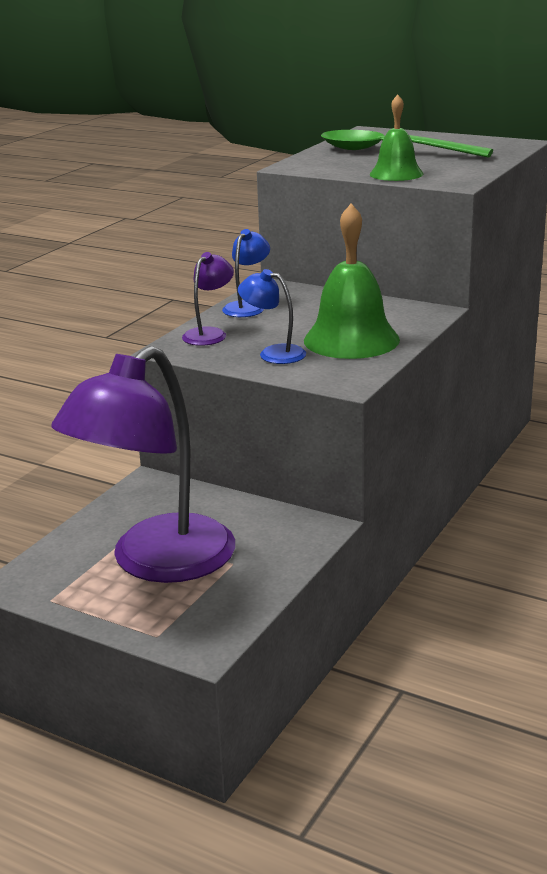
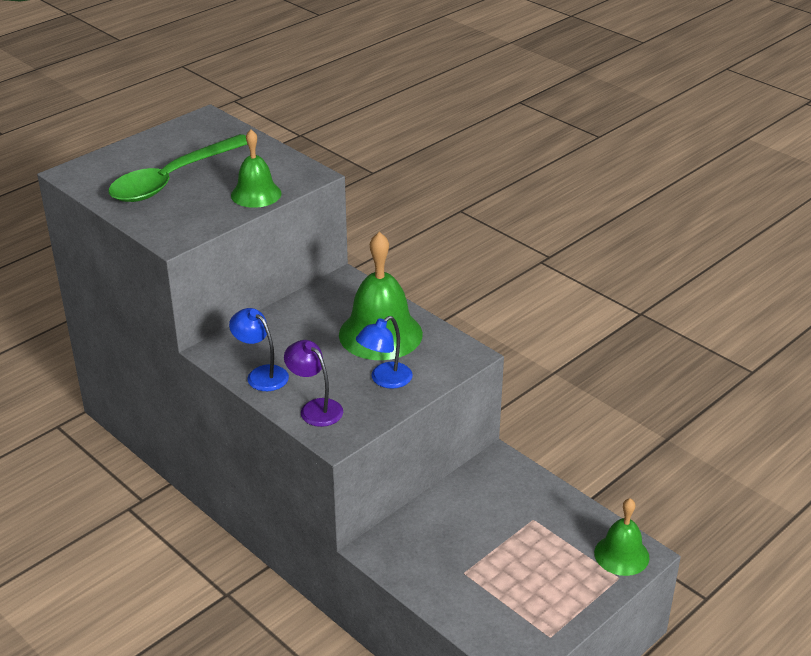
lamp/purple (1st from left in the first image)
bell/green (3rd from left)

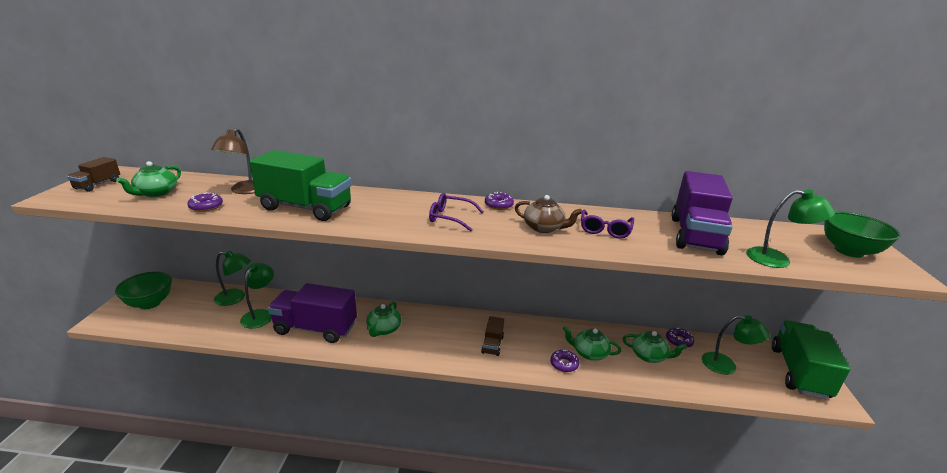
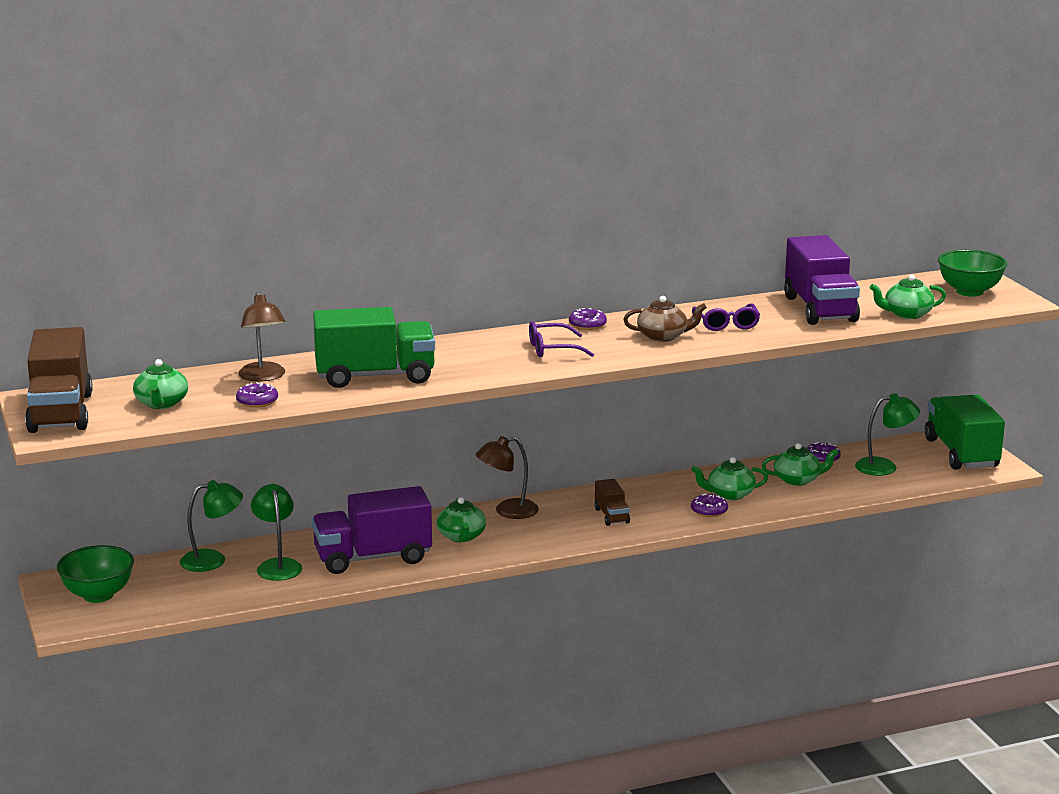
truck/brown (1st from left)
teapot/green (5th from left)
lamp/brown (2nd from left)

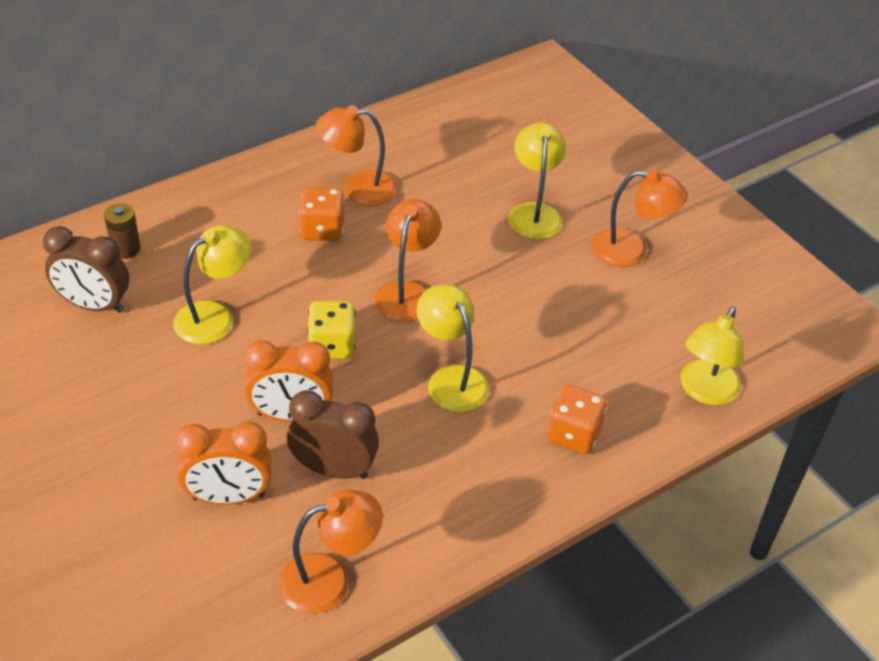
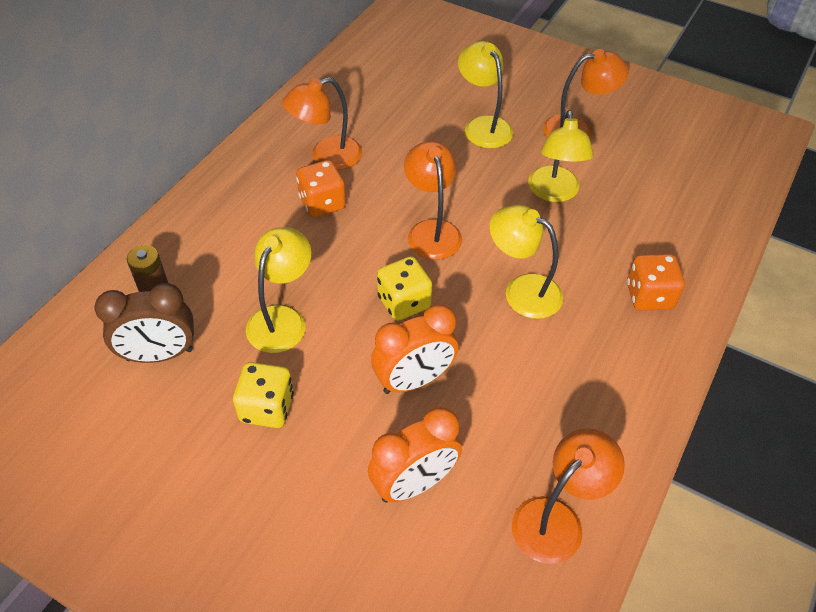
lamp/yellow (4th from left)
clock/brown (2nd from left in the first image)
dice/yellow (1st from left)

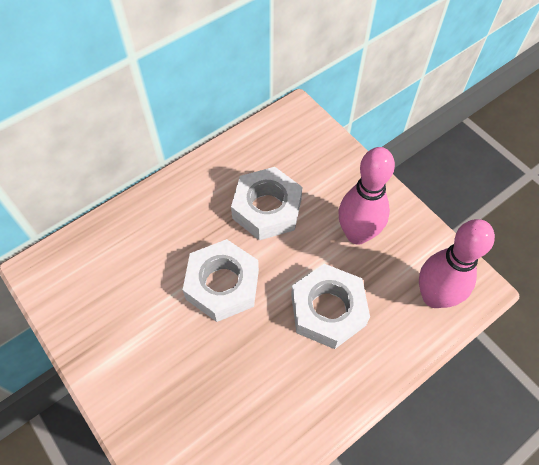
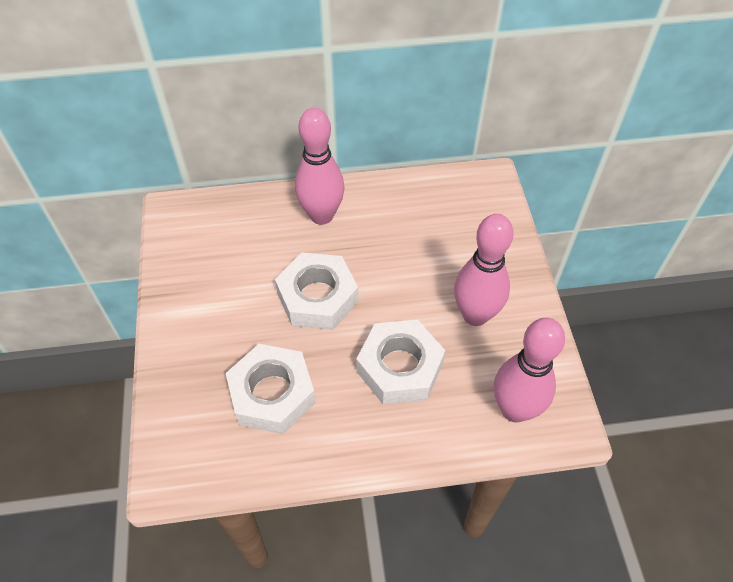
nut/white (1st from left)
bowling pin/pink (1st from left)

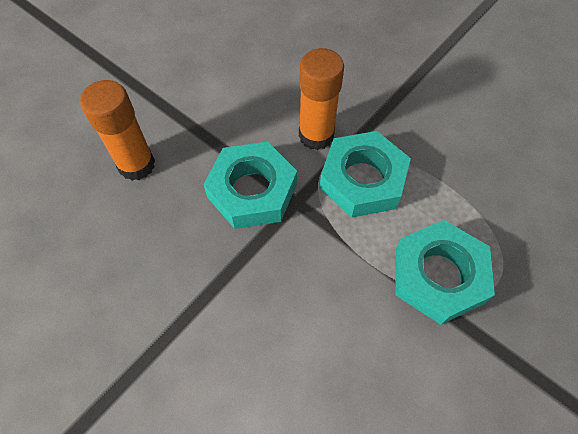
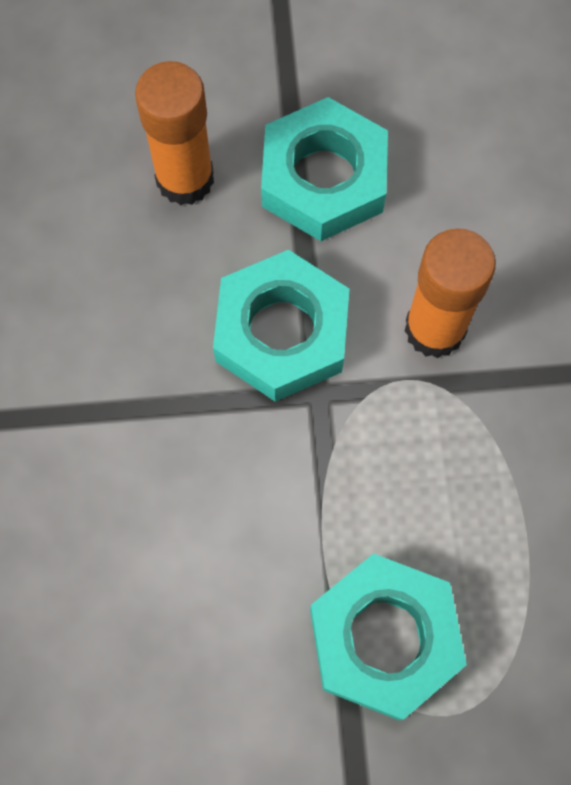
nut/turquoise (2nd from left)

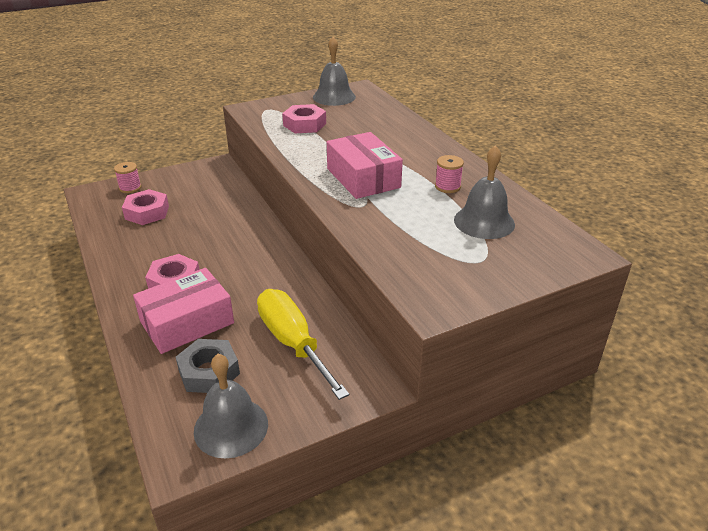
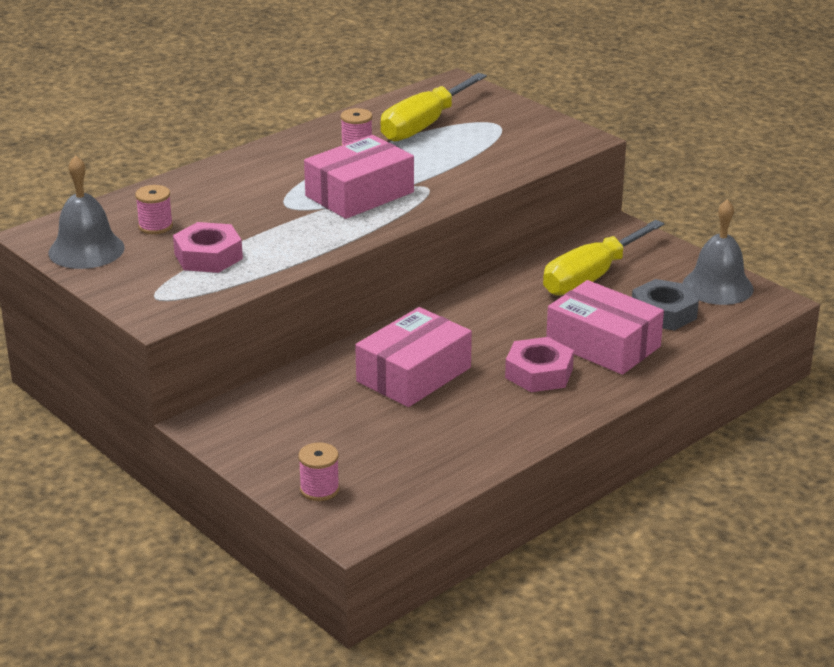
screwdriver/yellow (1st from left)
nut/pink (1st from left in the first image)
spool/pink (1st from left)
box/pink (2nd from left)

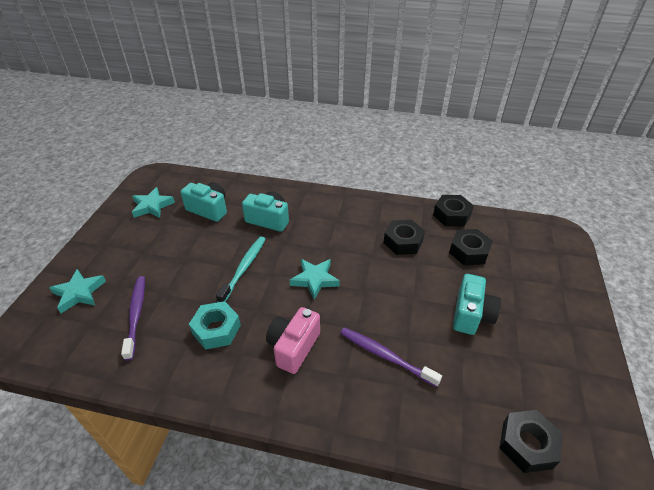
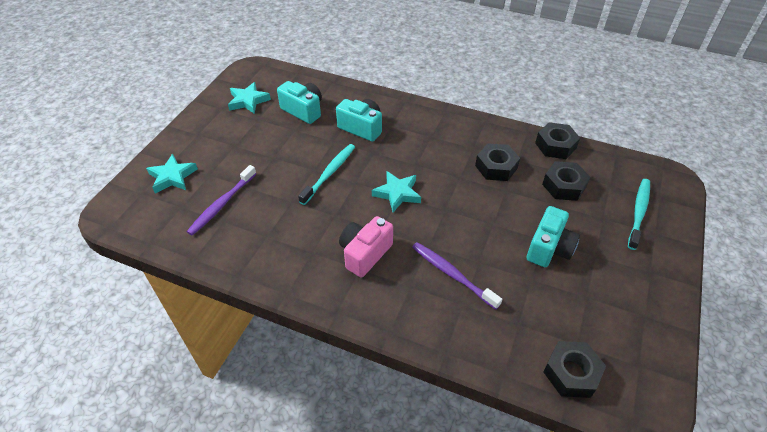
toothbrush/purple (1st from left)
nut/turquoise
toothbrush/turquoise (2nd from left)

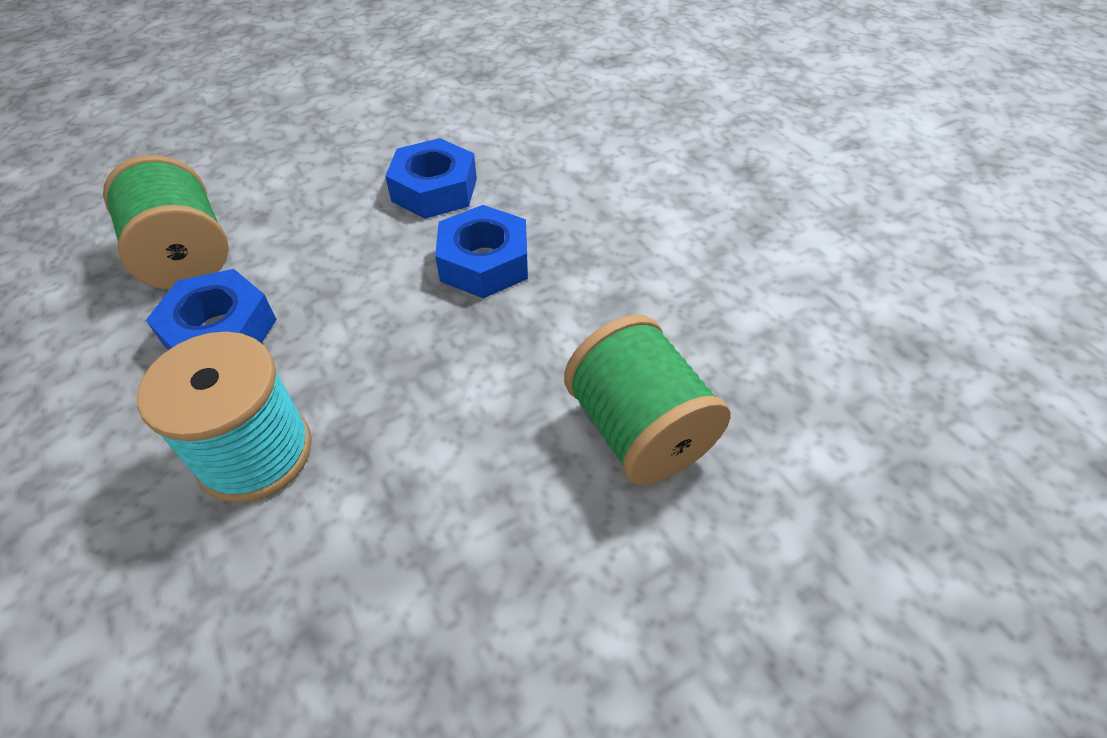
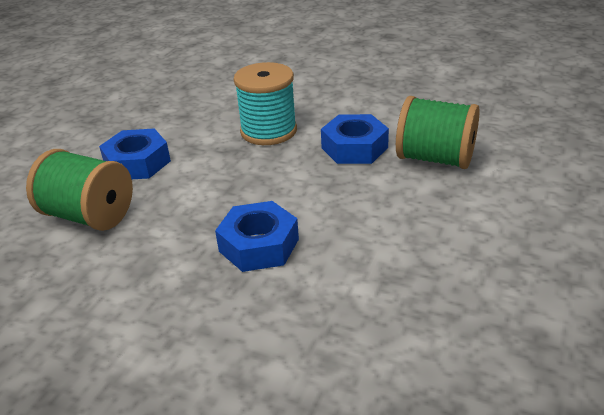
nut/blue (1st from left)

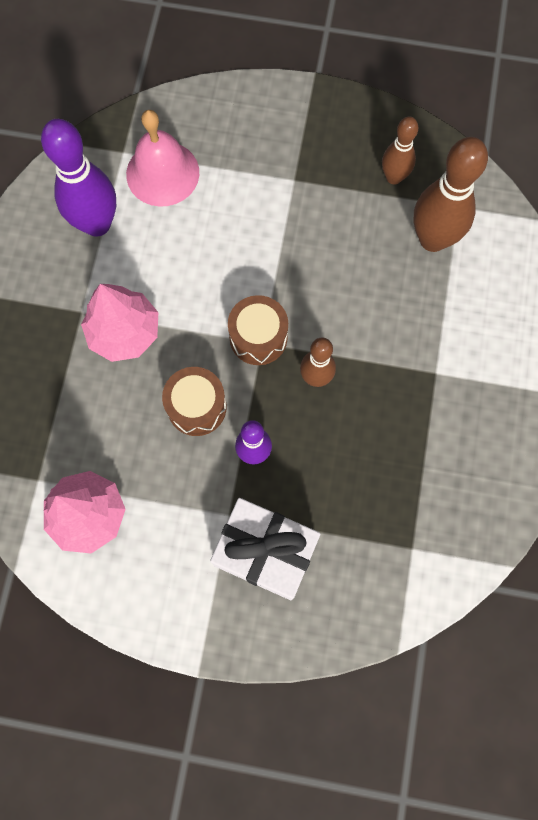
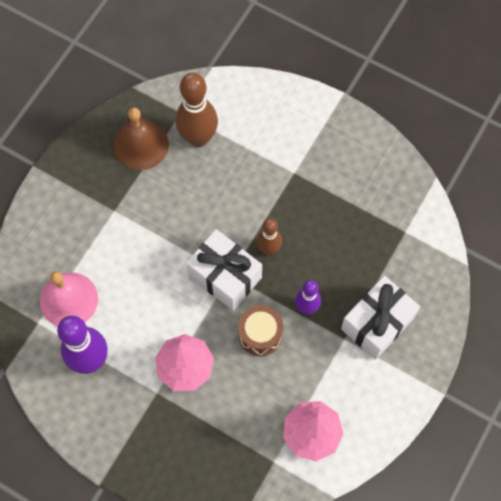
bell/brown
gift/white (1st from left)

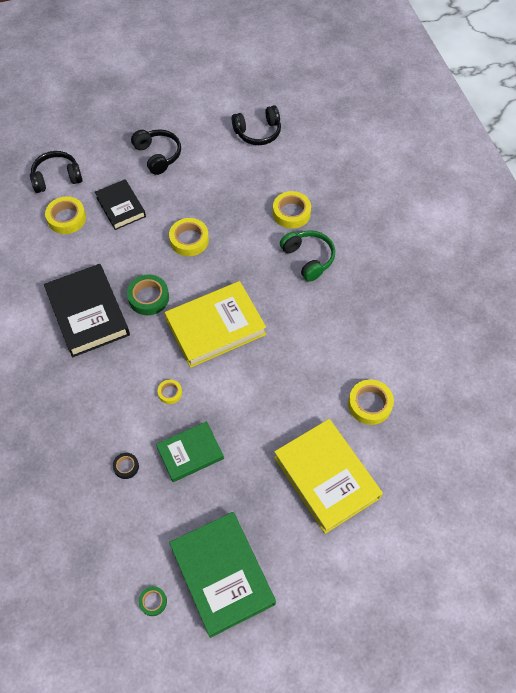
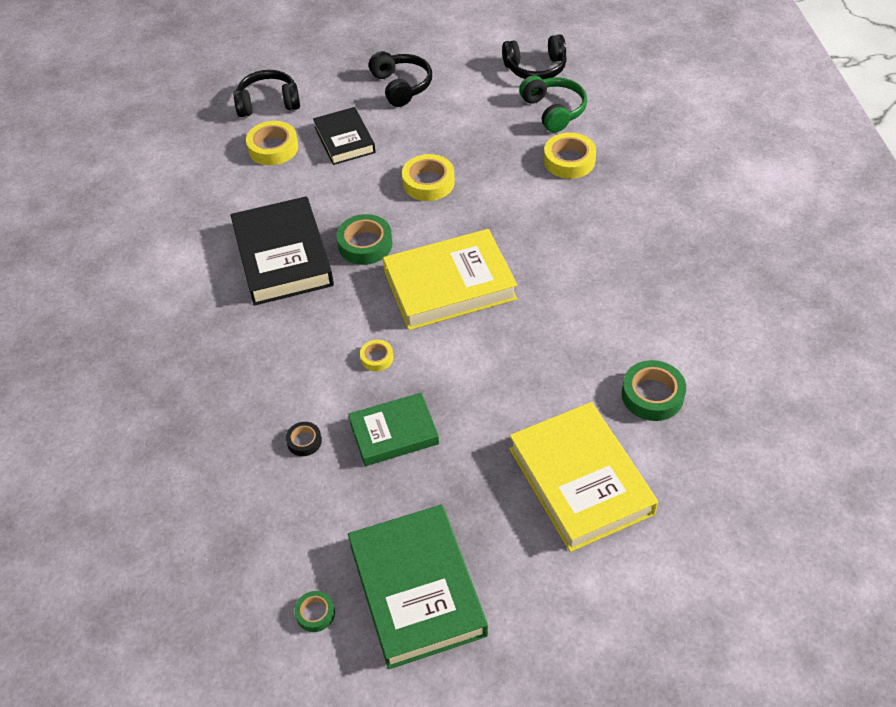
headphones/green
tape/green (3rd from left)

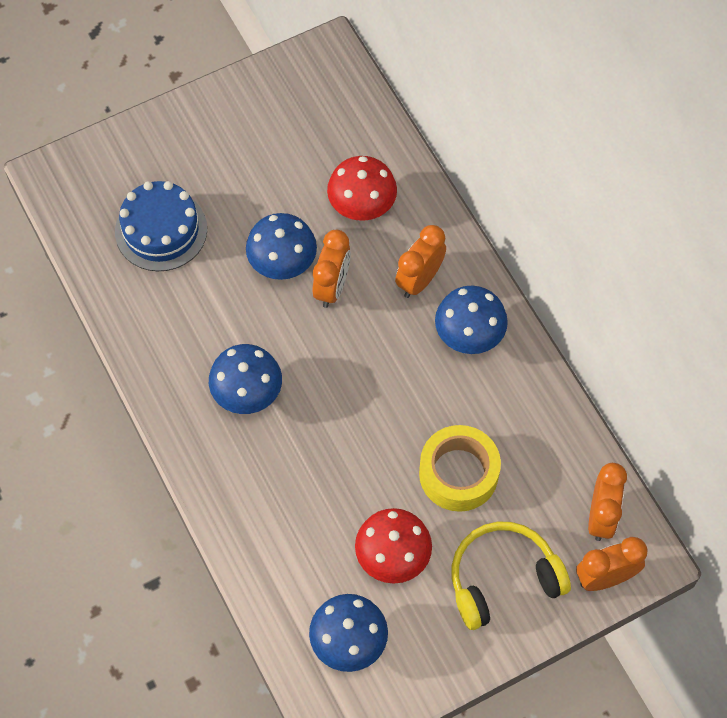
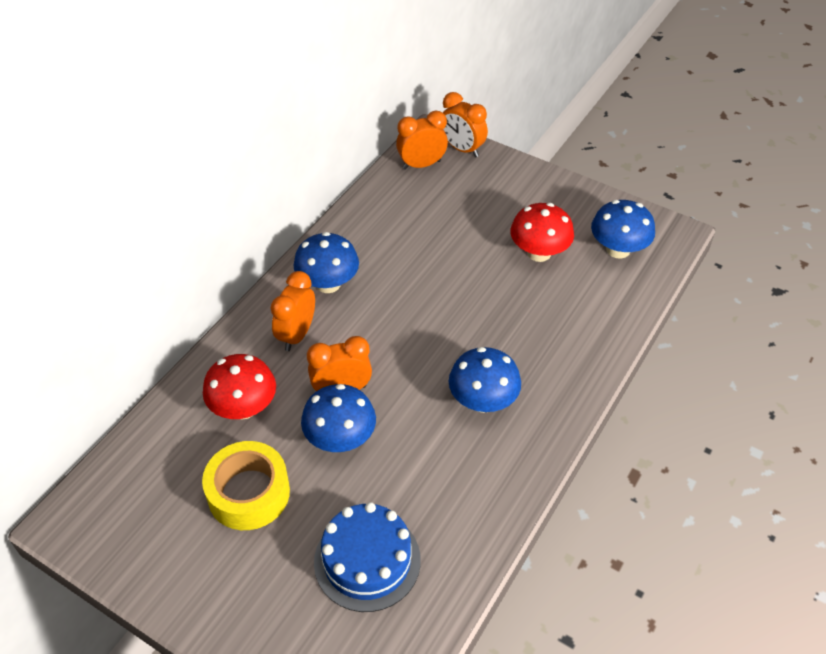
clock/orange (1st from left)
tape/yellow
headphones/yellow

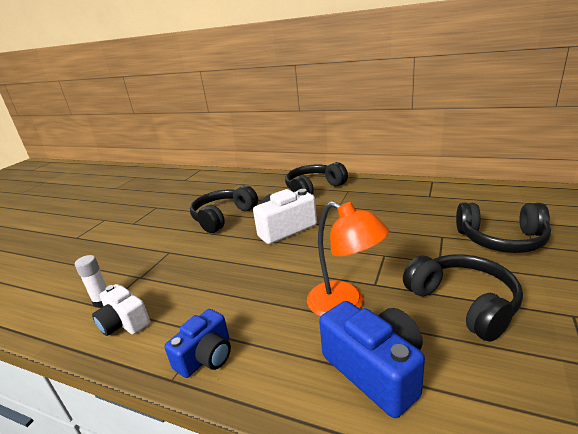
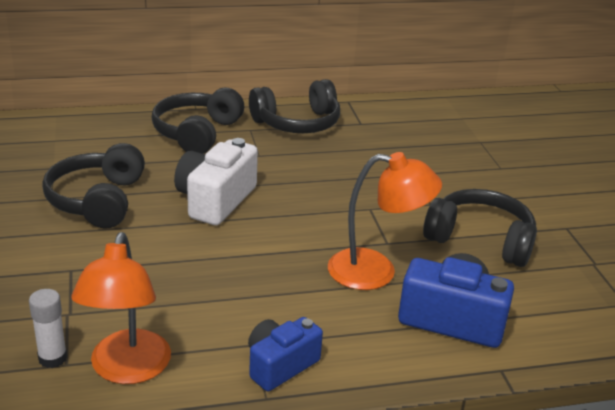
headphones/black (3rd from left)
lamp/orange (1st from left)
camera/blue (1st from left)

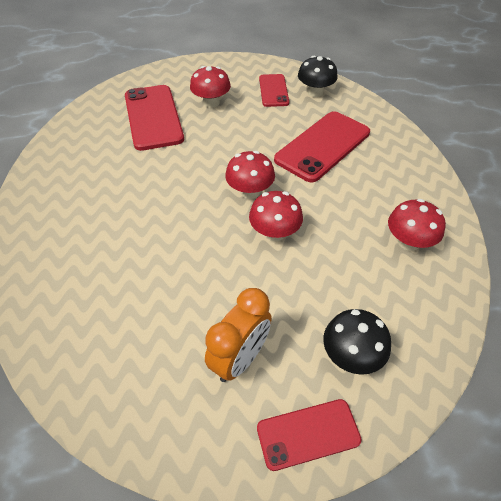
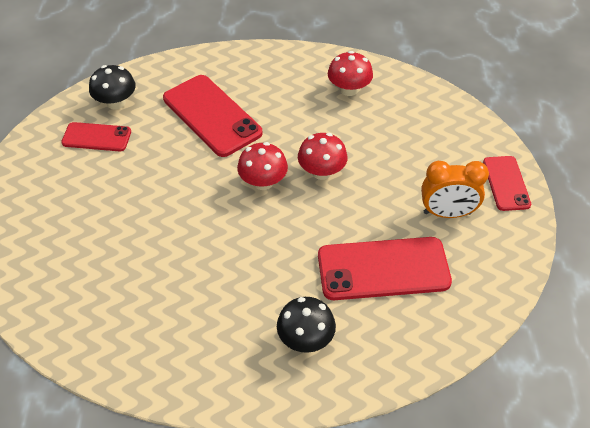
mushroom/red (1st from left in the first image)
phone/red (3rd from left)
clock/orange
mushroom/black (2nd from left)

